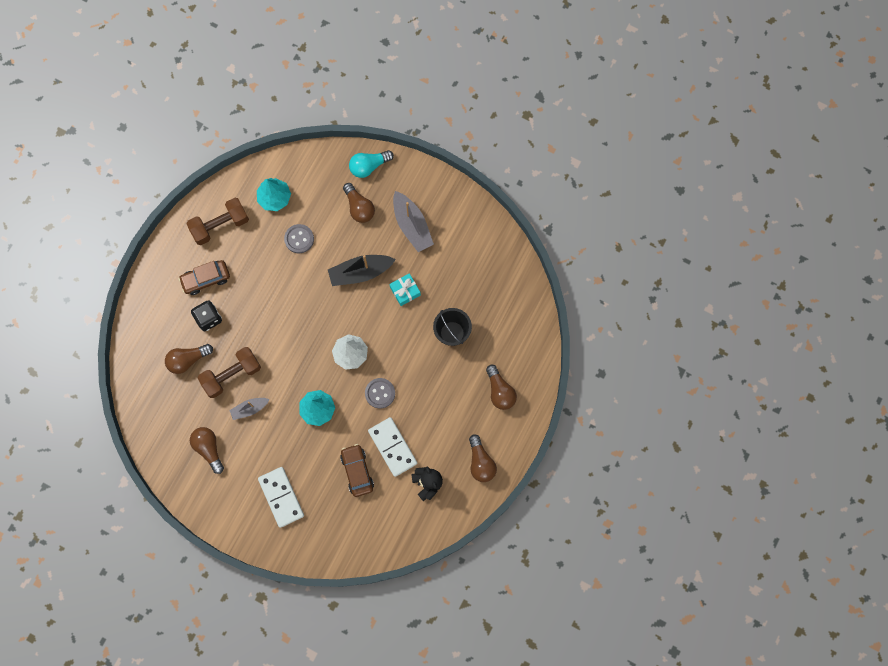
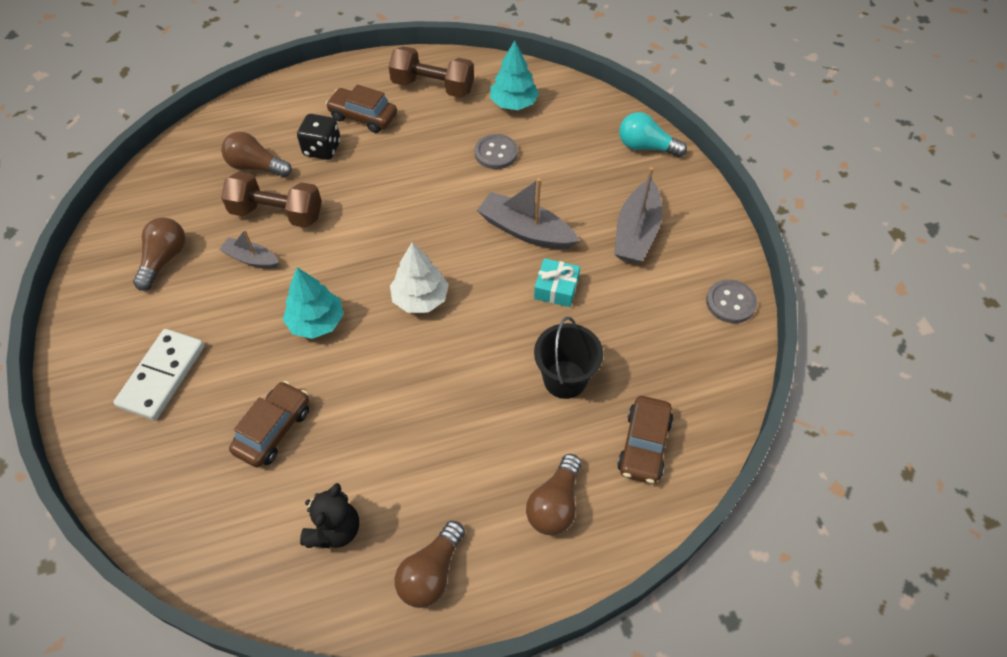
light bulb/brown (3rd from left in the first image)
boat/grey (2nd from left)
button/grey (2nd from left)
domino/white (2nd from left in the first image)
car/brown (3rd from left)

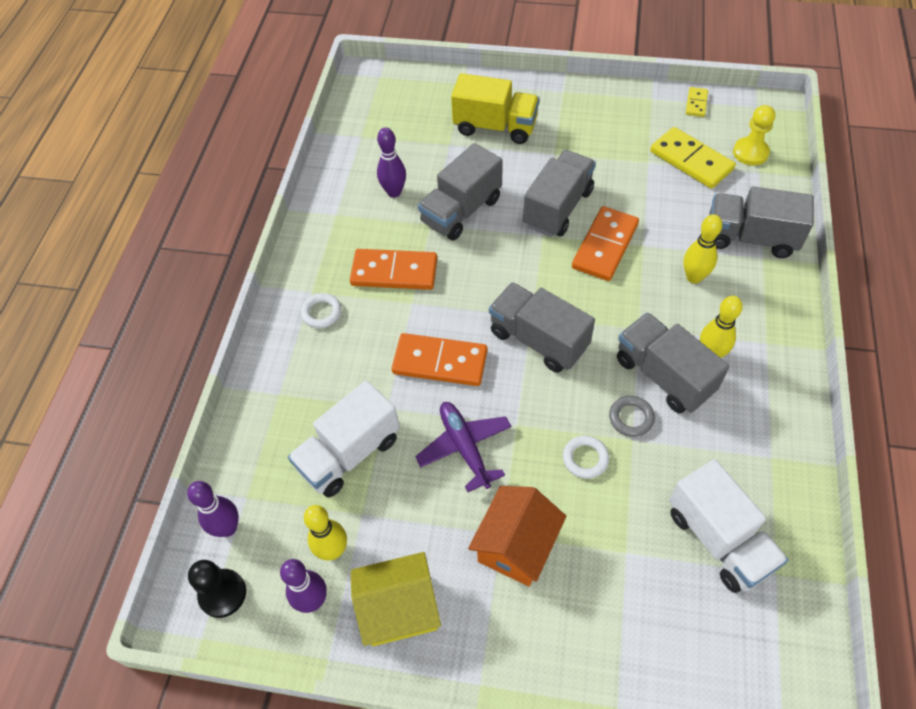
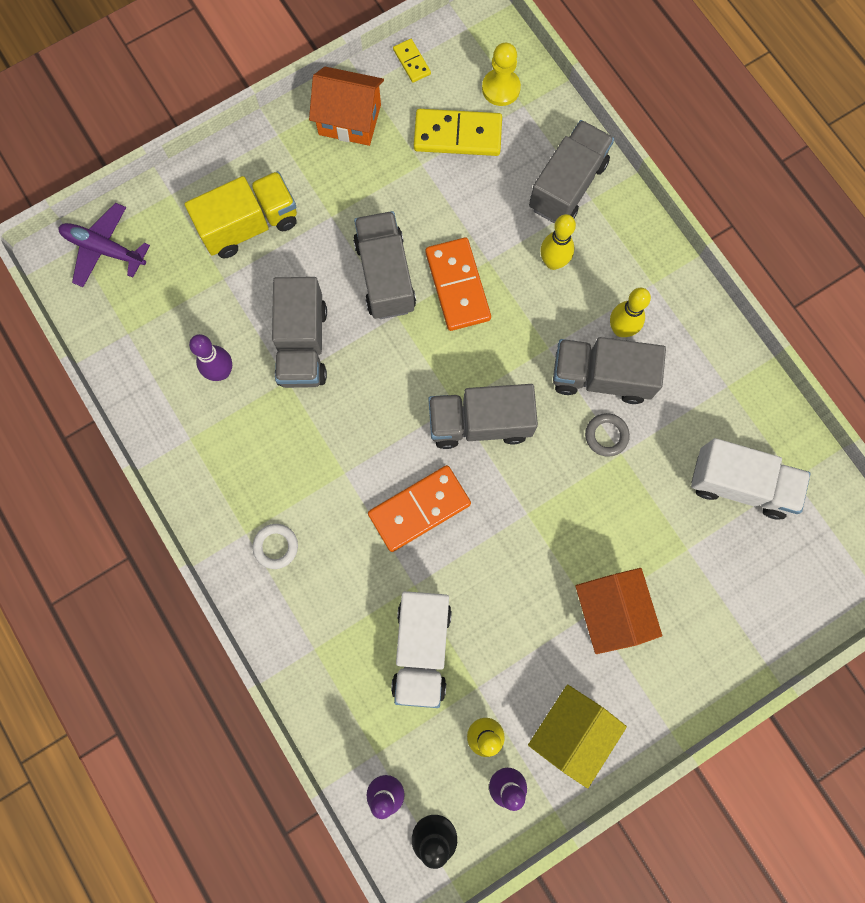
truck/grey (4th from left)
domino/orange (1st from left in the first image)
plane/purple
ring/white (2nd from left in the first image)
house/orange (1st from left)

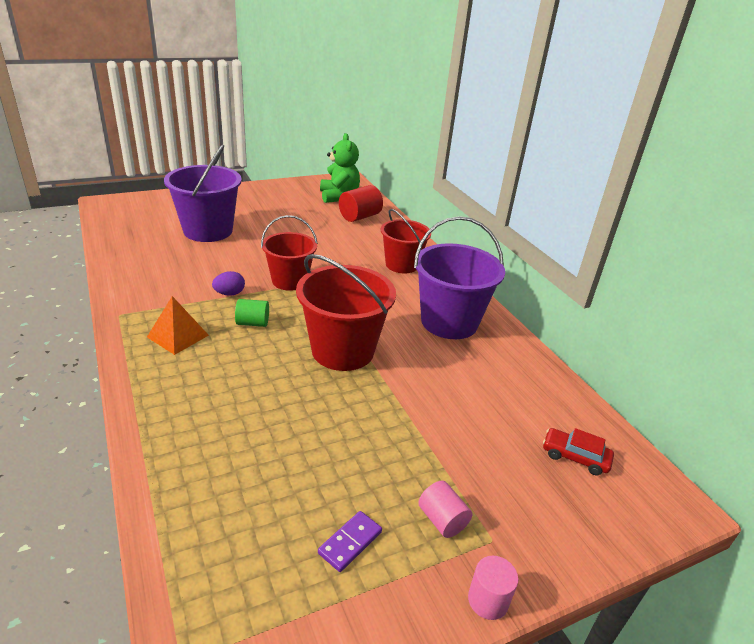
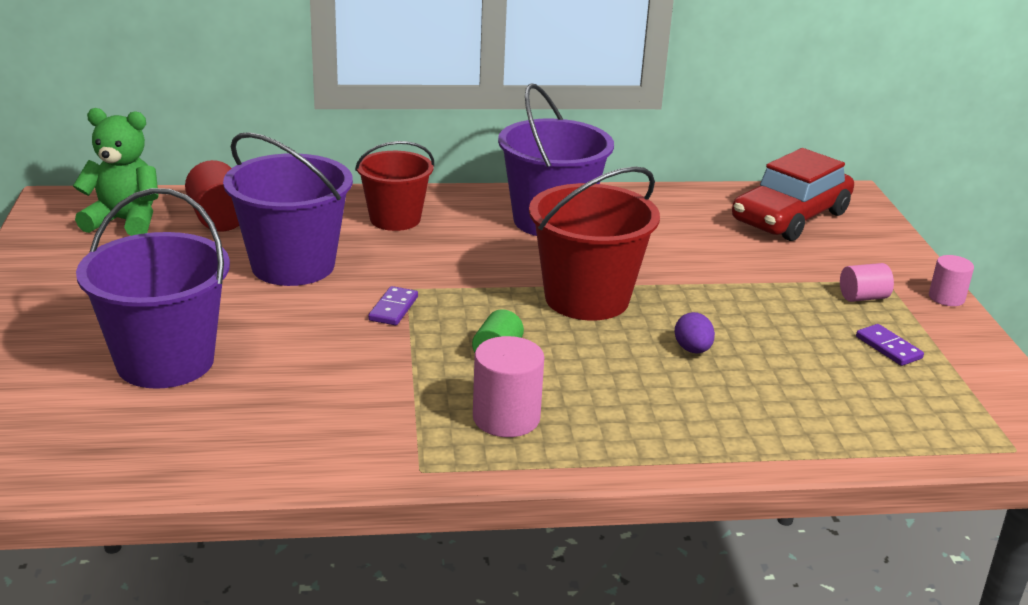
domino/purple (1st from left)
egg/purple
cylinder/pink (1st from left)
car/red
bucket/purple (2nd from left)

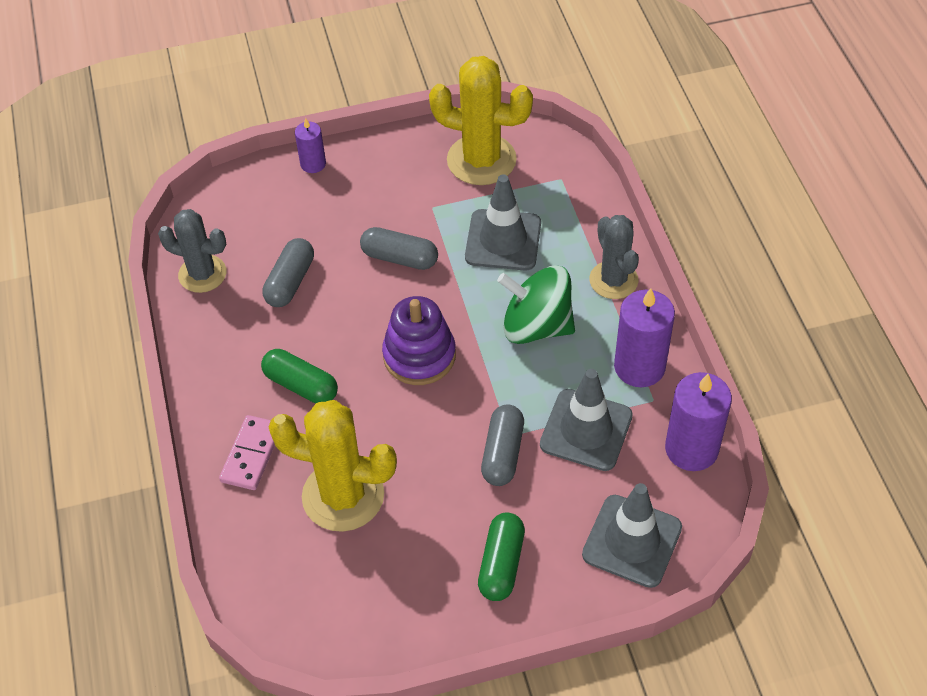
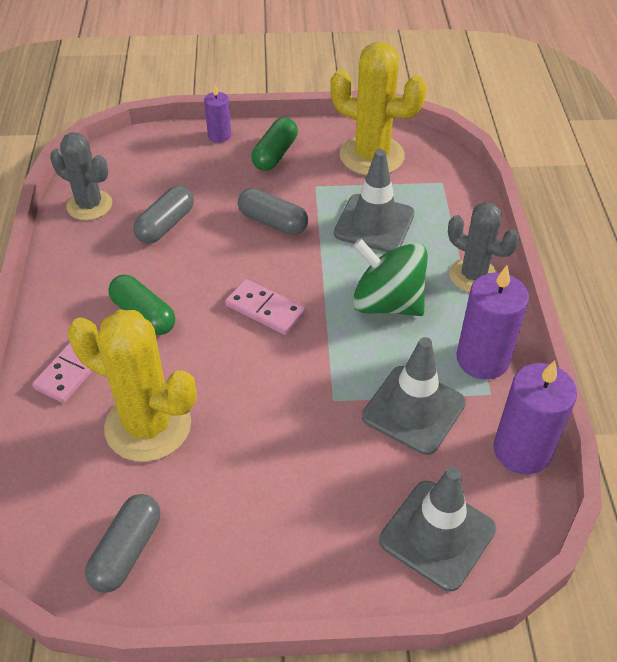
cactus/grey (2nd from left)
domino/pink (2nd from left)
capsule/grey (1st from left)
capsule/green (2nd from left)

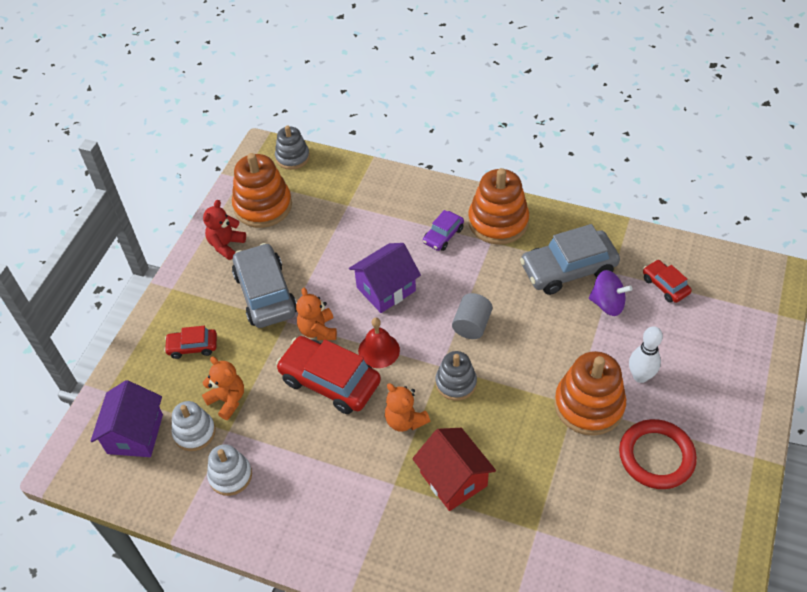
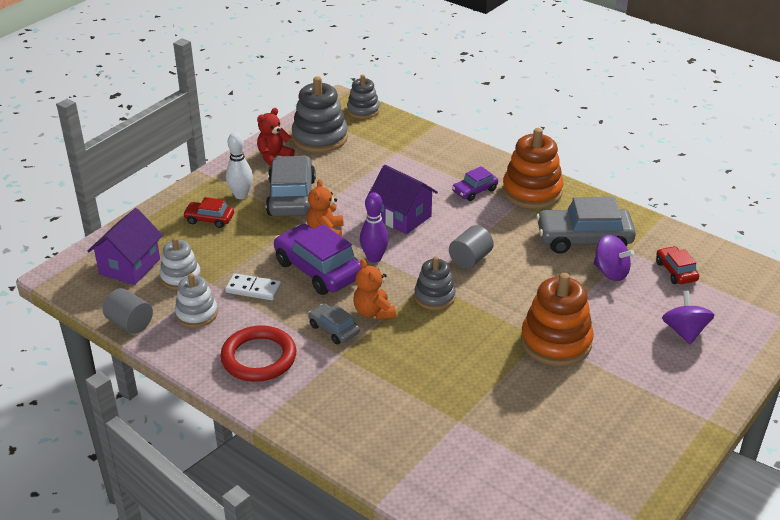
stacking toy/grey (1st from left)
house/purple (2nd from left)
bowling pin/purple
bowling pin/white
car/purple (1st from left)
teddy bear/orange (1st from left in the first image)
ring/red
house/red
domino/white
cylinder/grey (1st from left)
spinning top/purple (2nd from left)
car/grey (2nd from left)

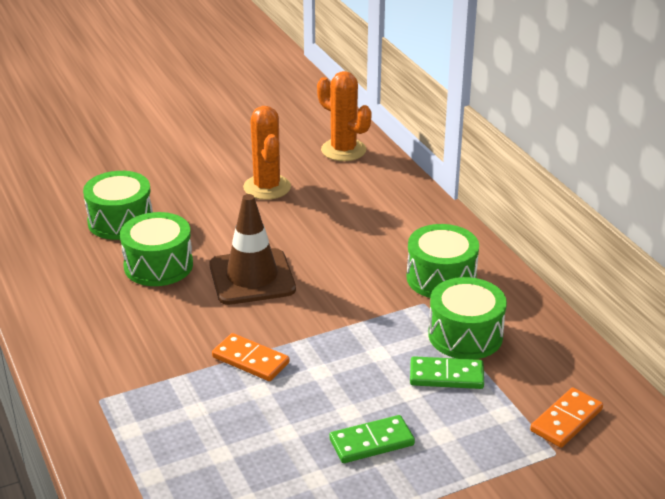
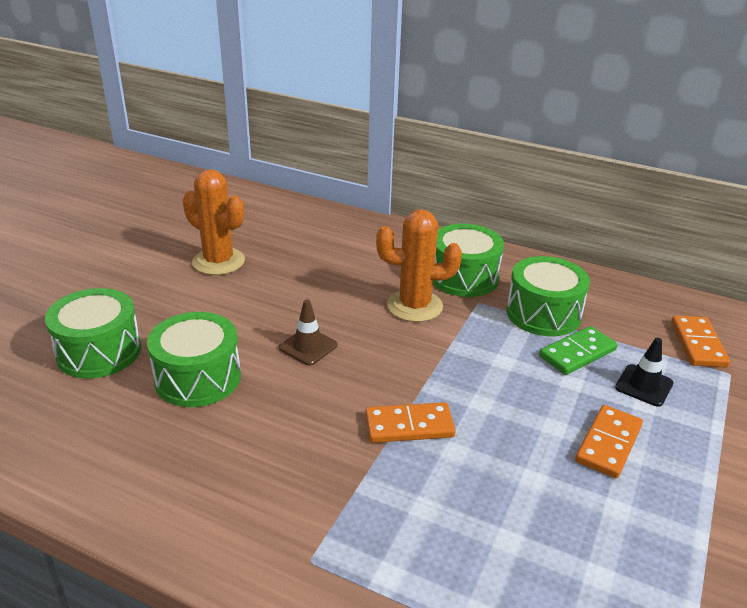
cactus/orange (2nd from left)
traffic cone/brown
domino/orange (2nd from left)
traffic cone/black

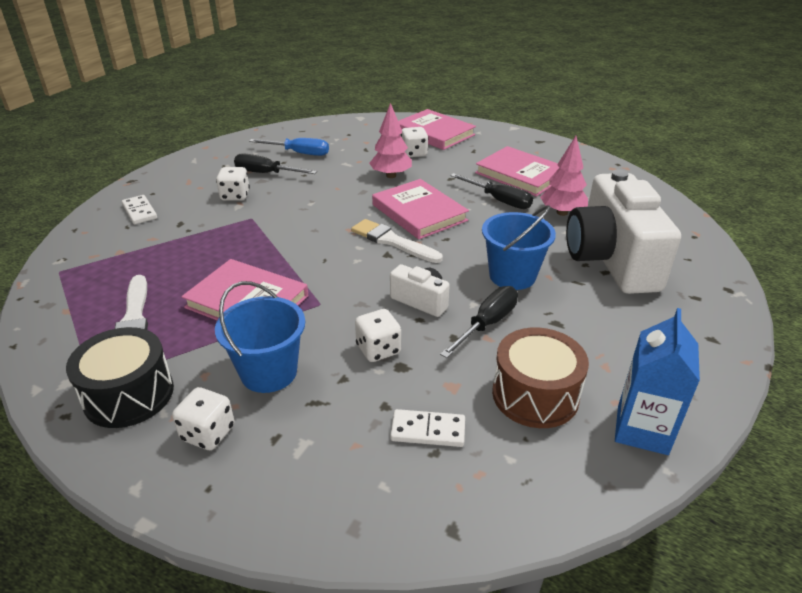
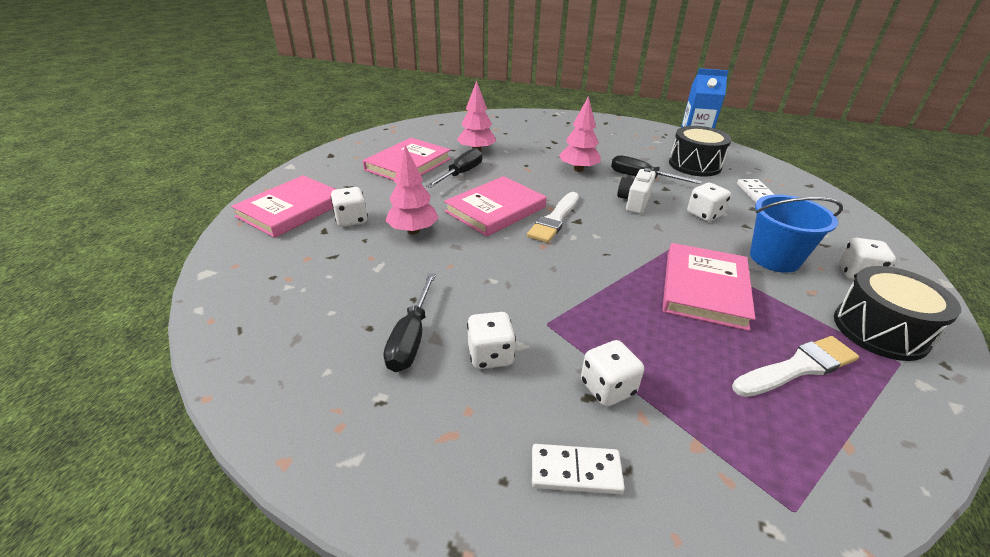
screwdriver/blue
camera/white (2nd from left in the first image)
domino/white (1st from left)
tree/pink (3rd from left)
drum/black (1st from left)
dice/white (3rd from left)

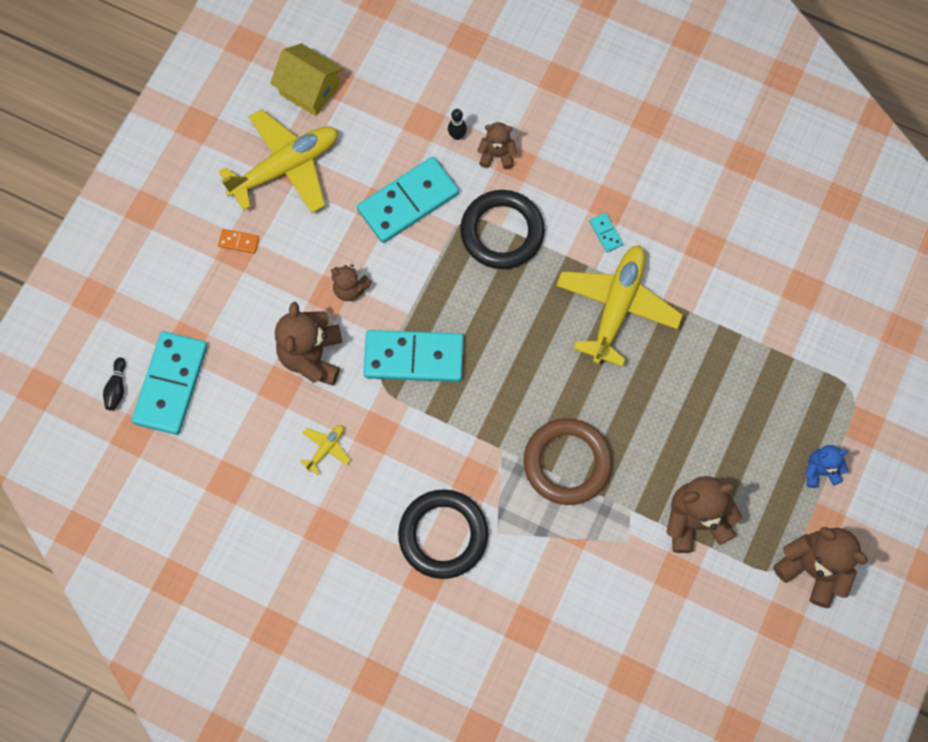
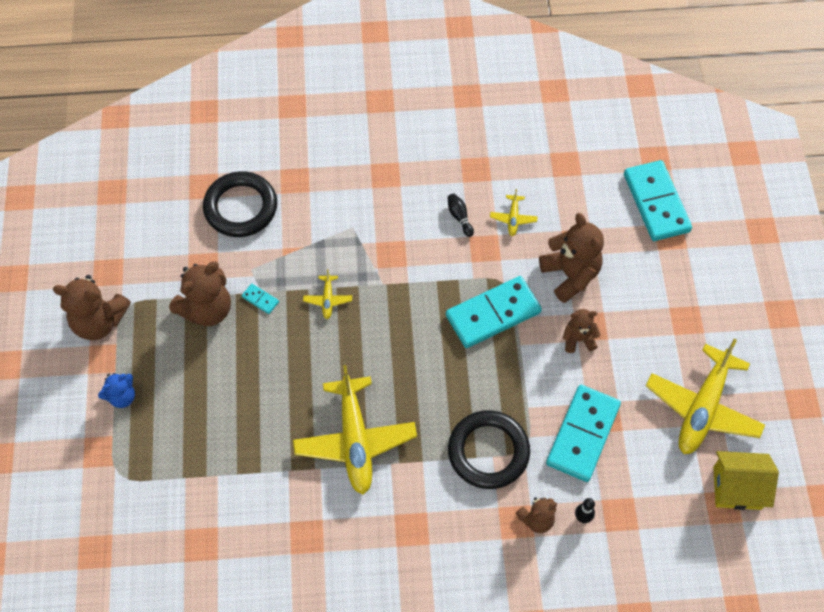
domino/turquoise (1st from left)
domino/orange
bowling pin/black (1st from left)
plane/yellow (1st from left)
ring/black (1st from left)

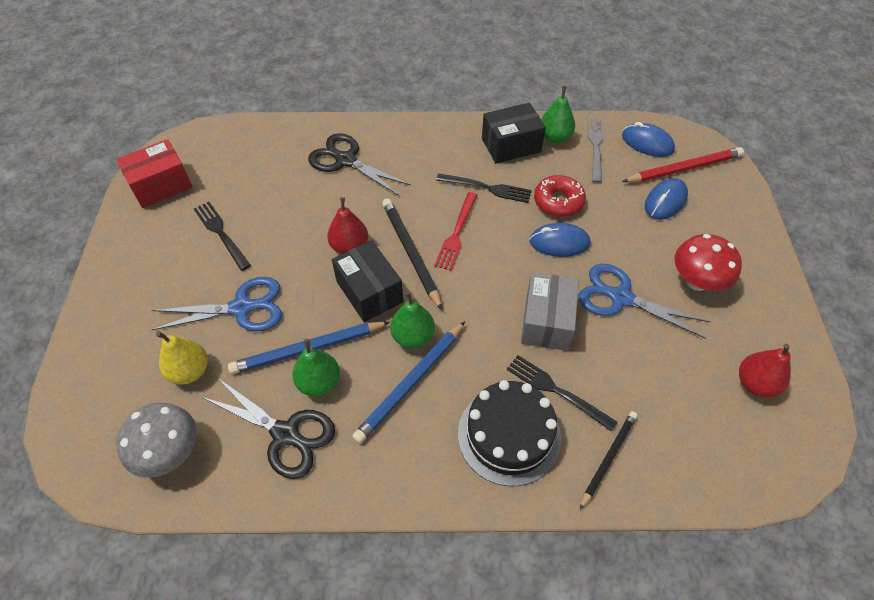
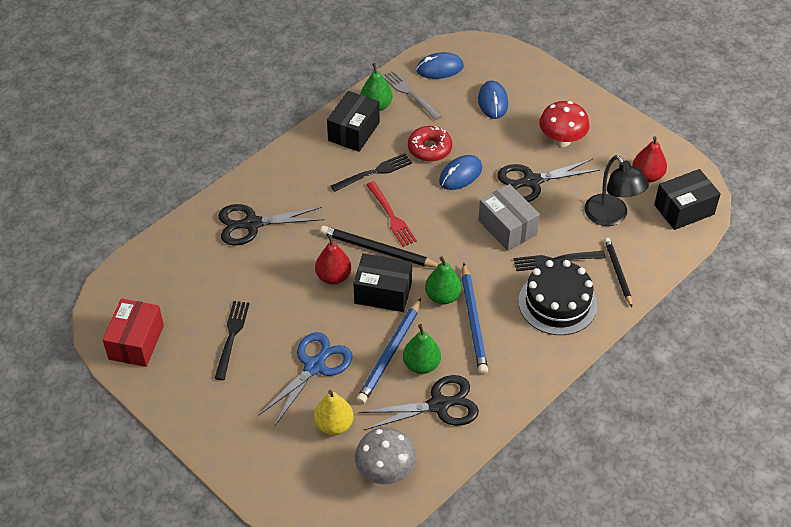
pencil/red
fork/black (1st from left)
scissors/black (3rd from left)
lamp/black
box/black (3rd from left)

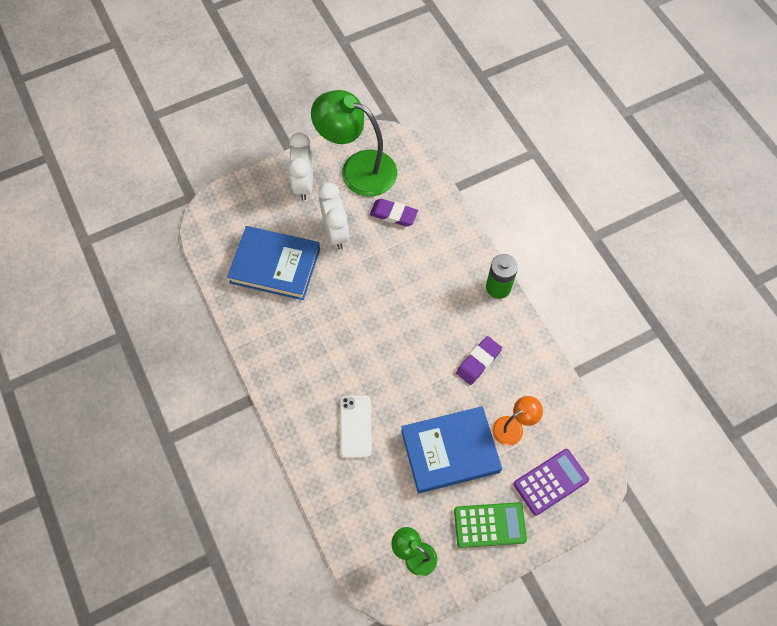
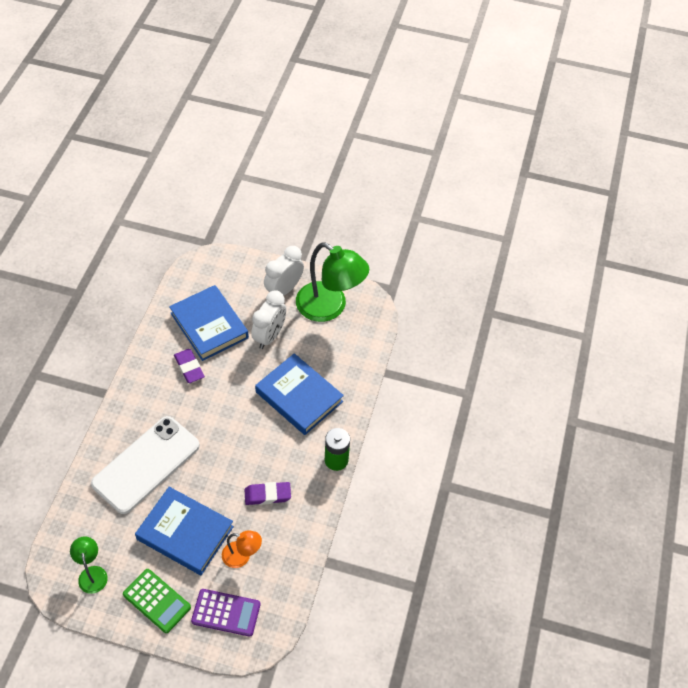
lamp/green (2nd from left)
eraser/purple (1st from left)
phone/white
book/blue (3rd from left)

